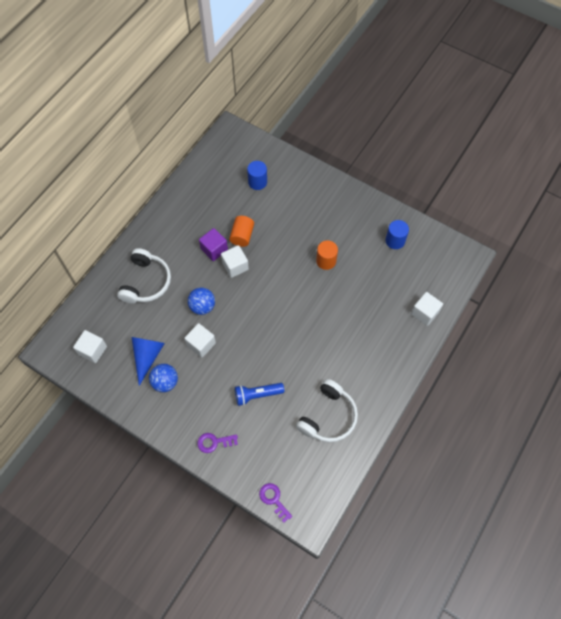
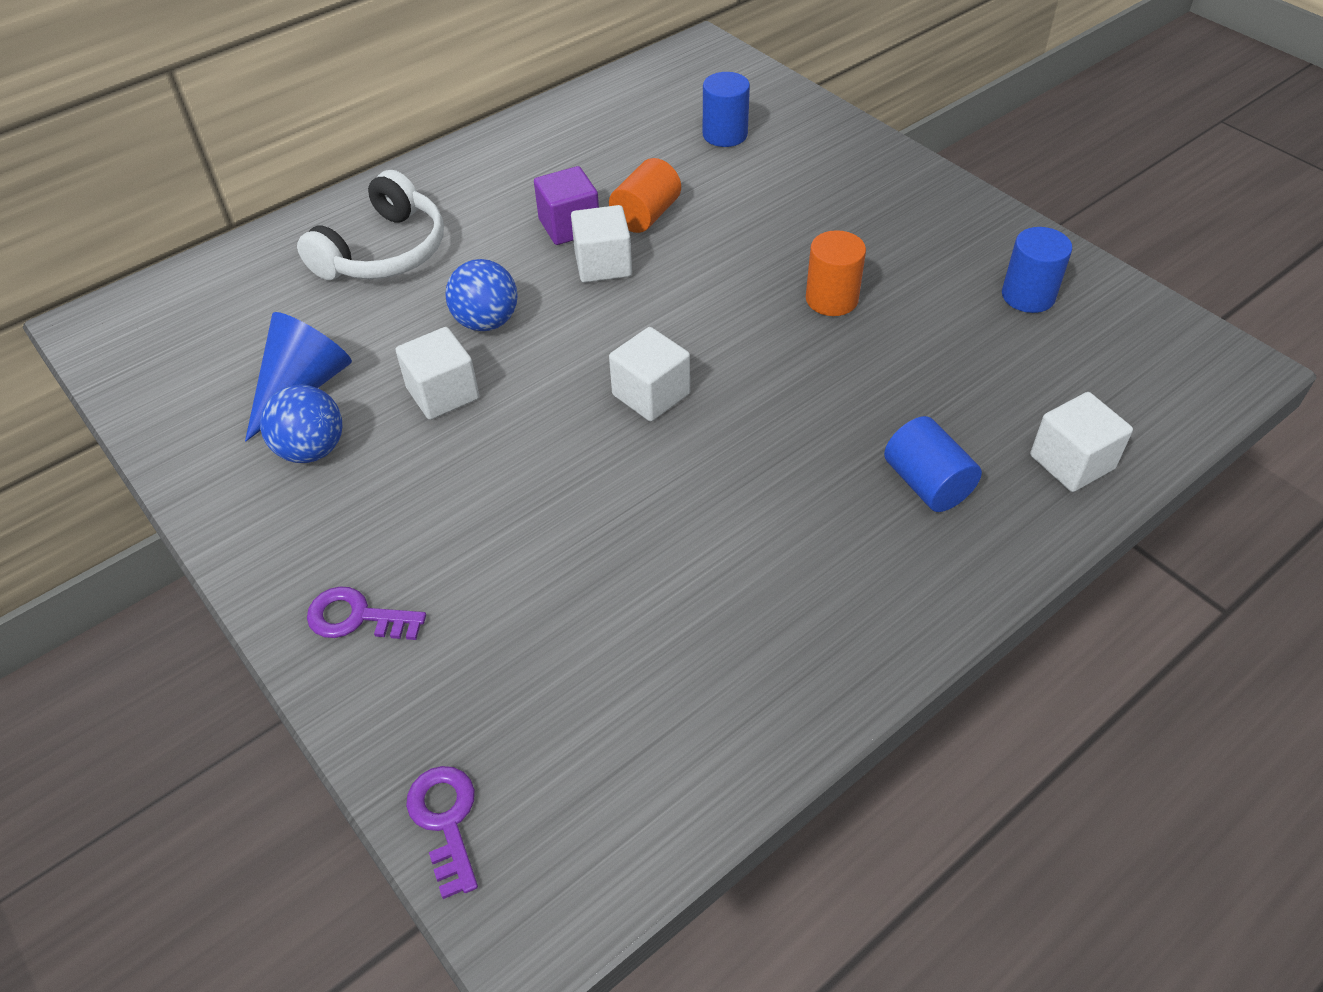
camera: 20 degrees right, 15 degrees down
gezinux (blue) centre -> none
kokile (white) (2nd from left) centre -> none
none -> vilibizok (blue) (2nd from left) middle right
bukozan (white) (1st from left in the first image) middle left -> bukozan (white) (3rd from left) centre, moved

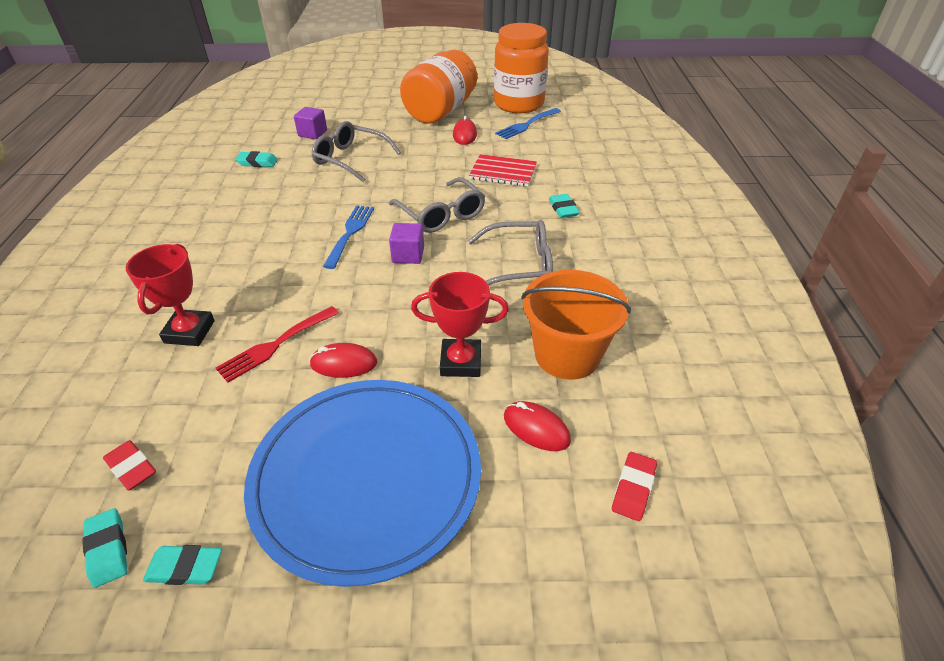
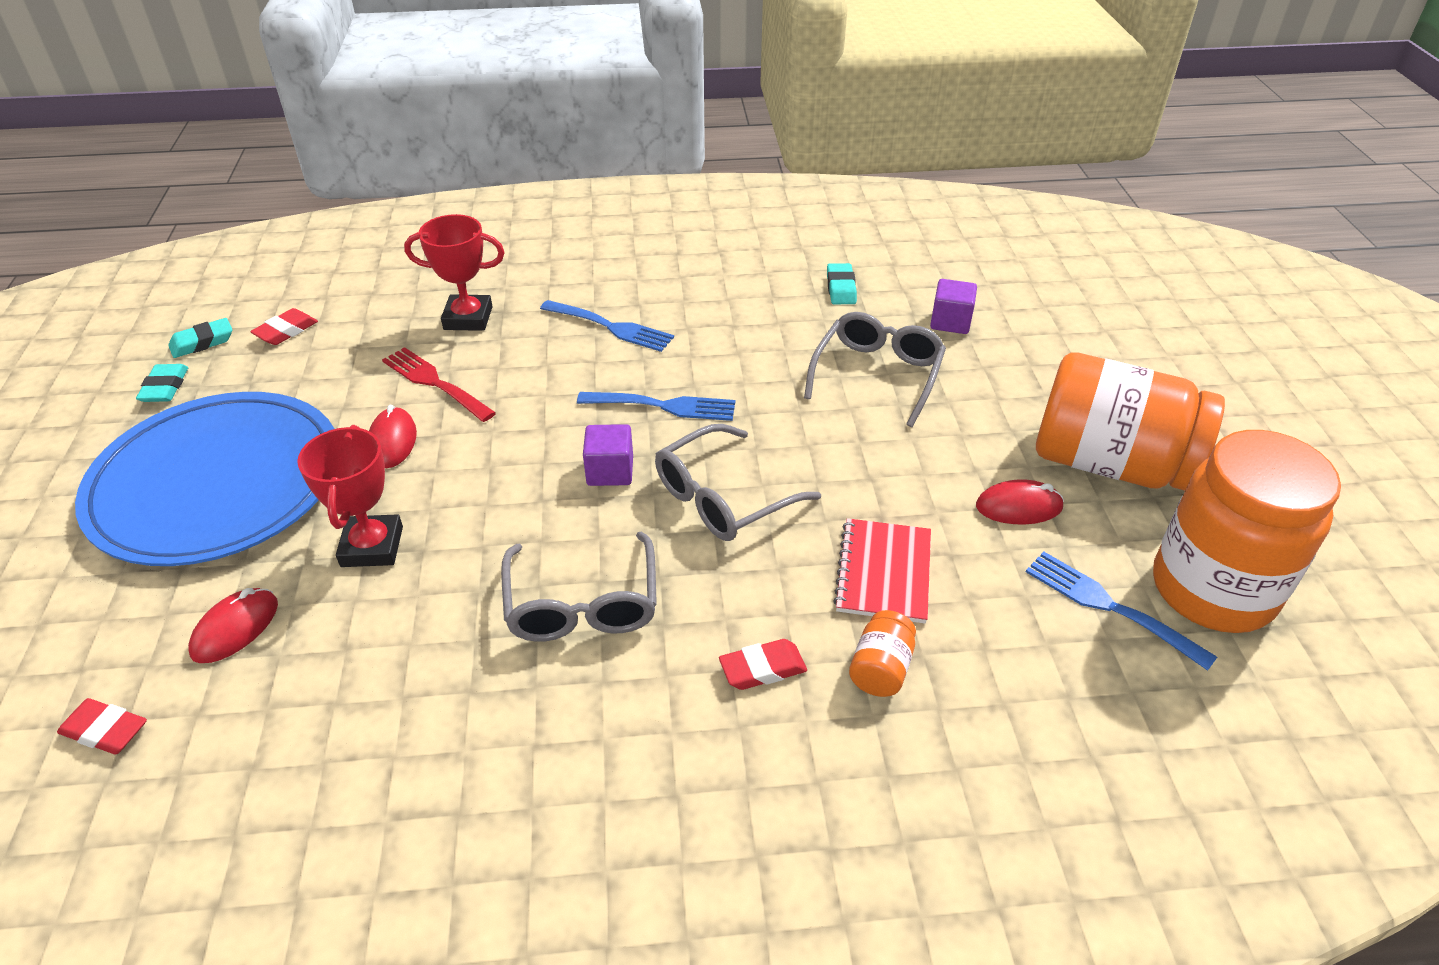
camera: 85 degrees right, 0 degrees up
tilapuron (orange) centre -> none
none -> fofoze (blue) (1st from left) centre
none -> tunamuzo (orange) (1st from left) bottom centre
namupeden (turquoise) (4th from left) top centre -> namupeden (red) (3rd from left) bottom centre

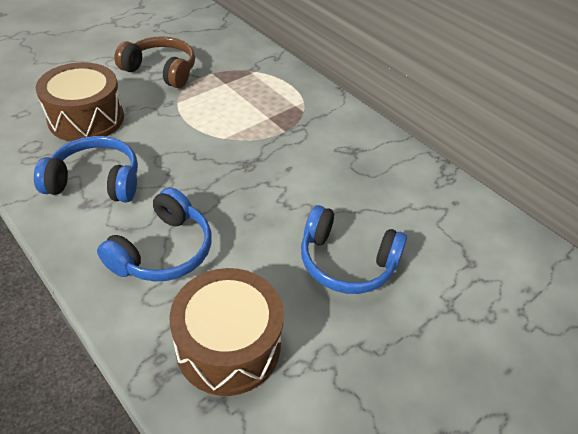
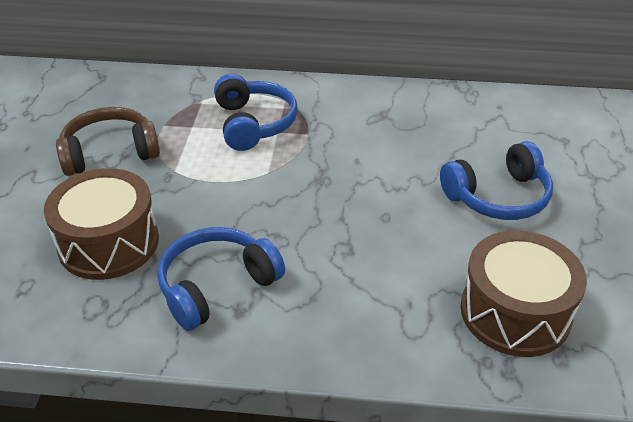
camera: 40 degrees left, 5 degrees down
kokile (blue) (2nd from left) middle left -> kokile (blue) (2nd from left) top centre, moved

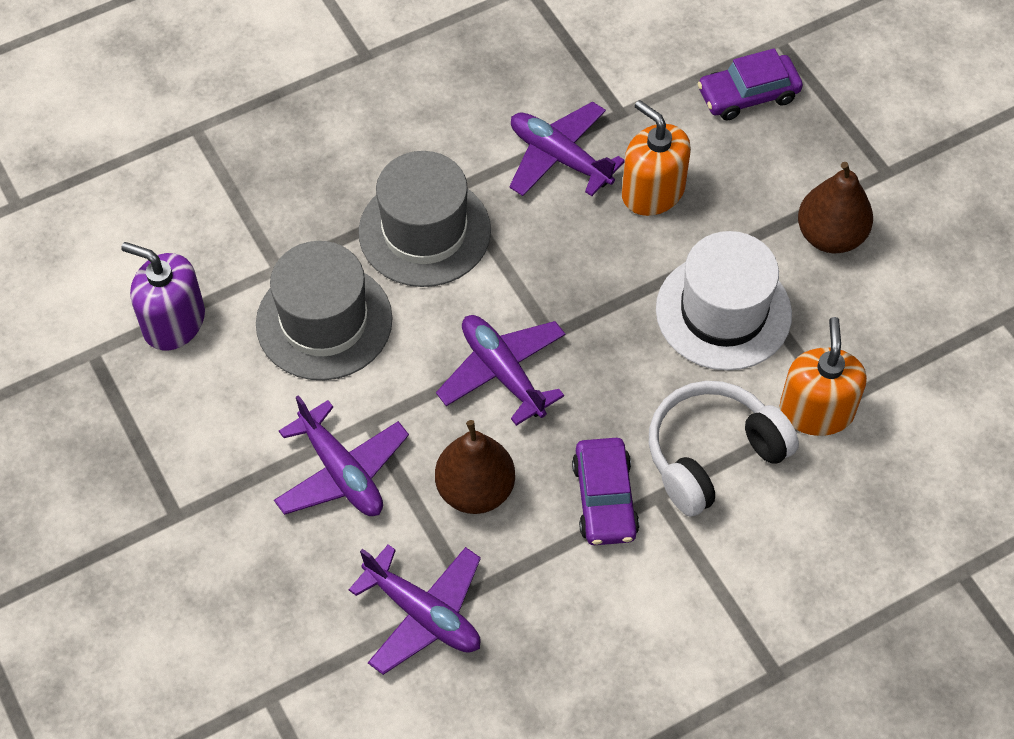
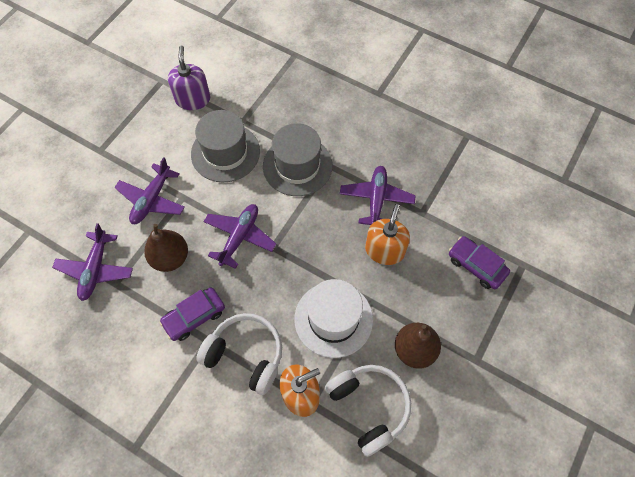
camera: 60 degrees right, 5 degrees up
none -> kokile (white) (2nd from left) bottom centre

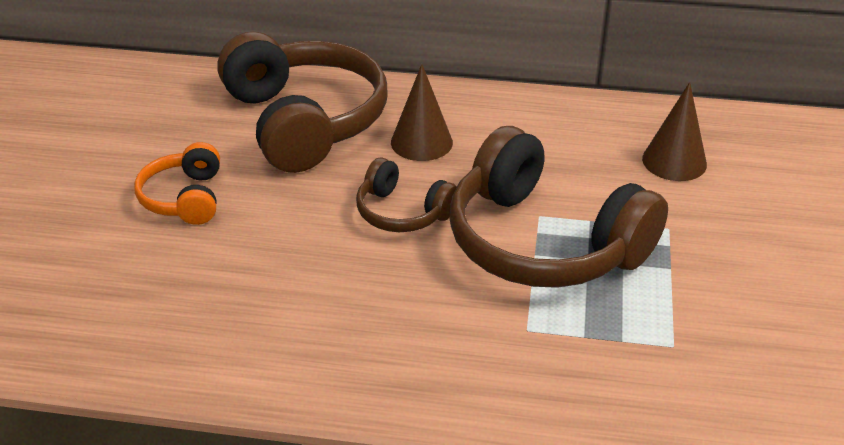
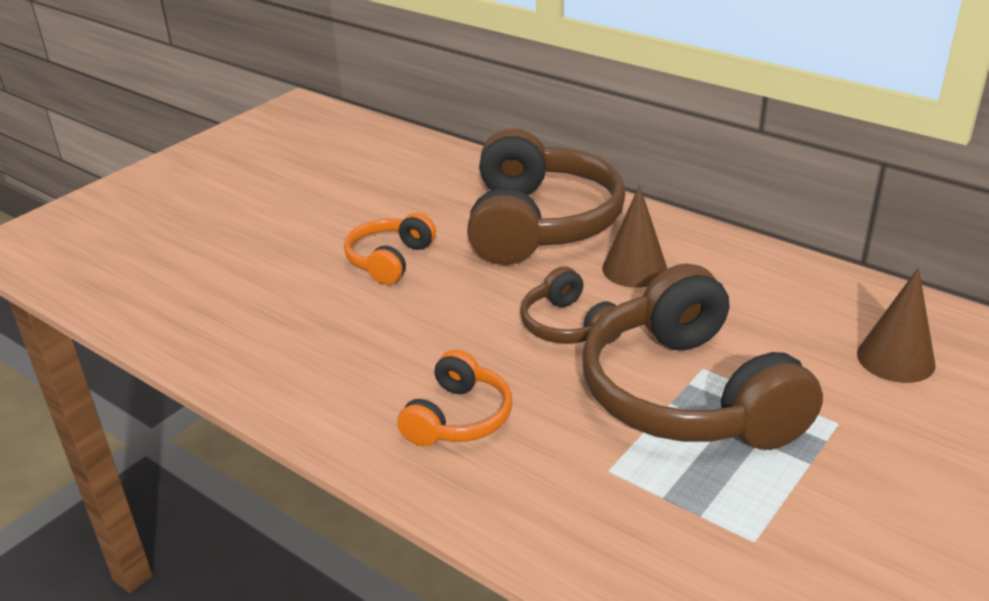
camera: 30 degrees right, 5 degrees down
none -> kokile (orange) (2nd from left) centre

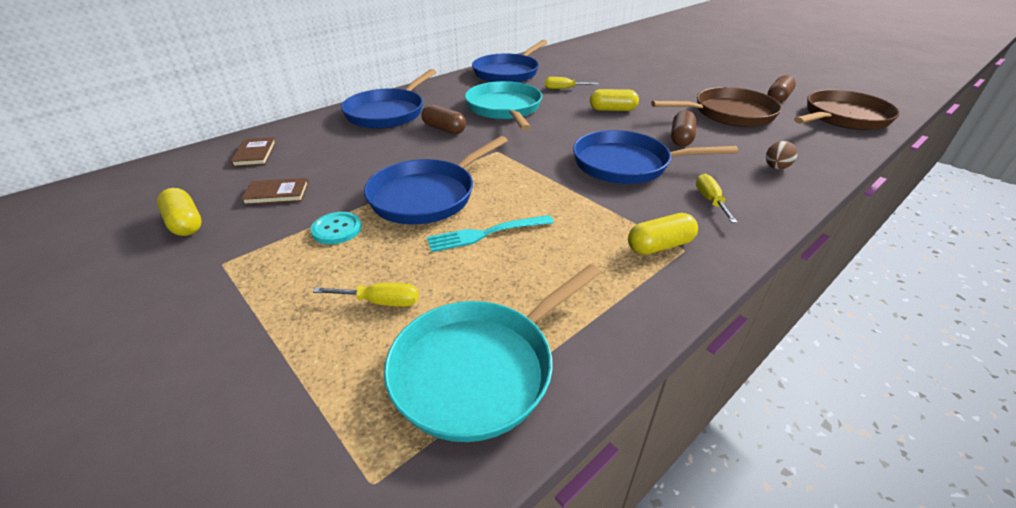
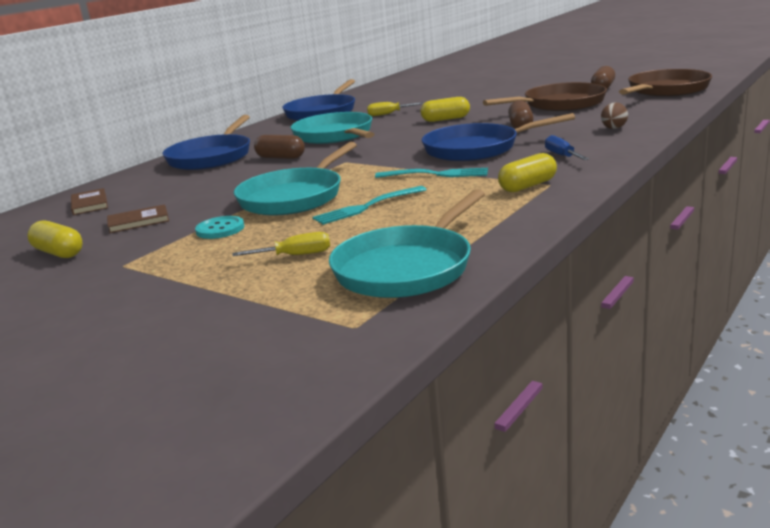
camera: 10 degrees left, 15 degrees down
none -> fofoze (turquoise) (2nd from left) top centre
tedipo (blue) (2nd from left) centre -> tedipo (turquoise) (1st from left) centre
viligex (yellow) (3rd from left) middle right -> viligex (blue) top right

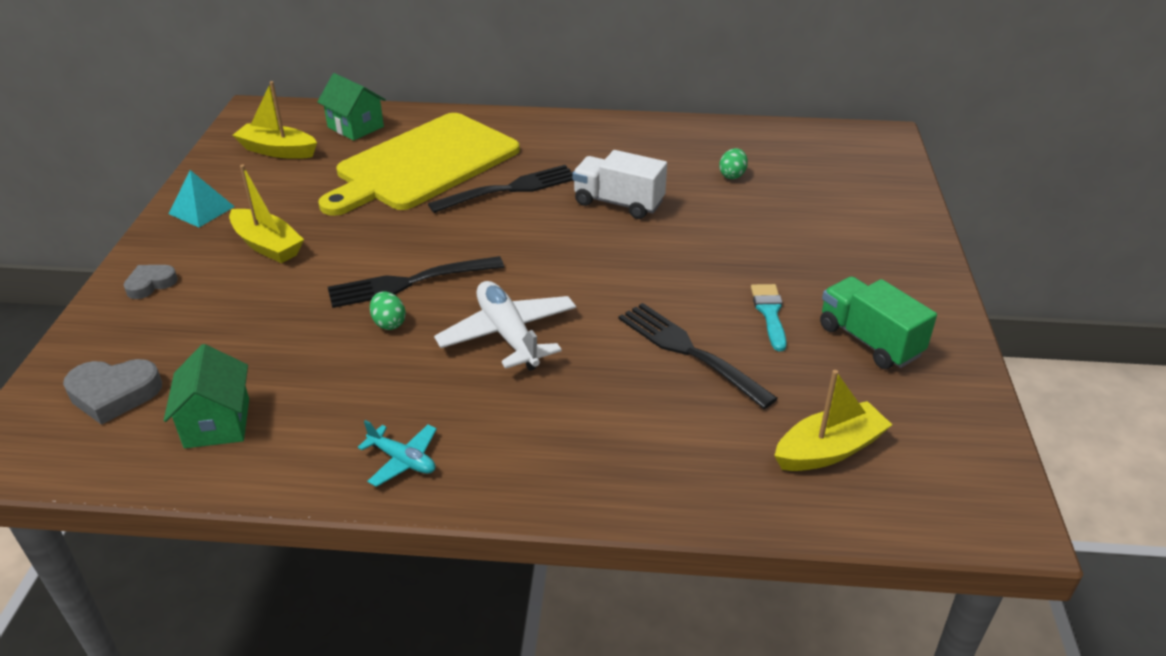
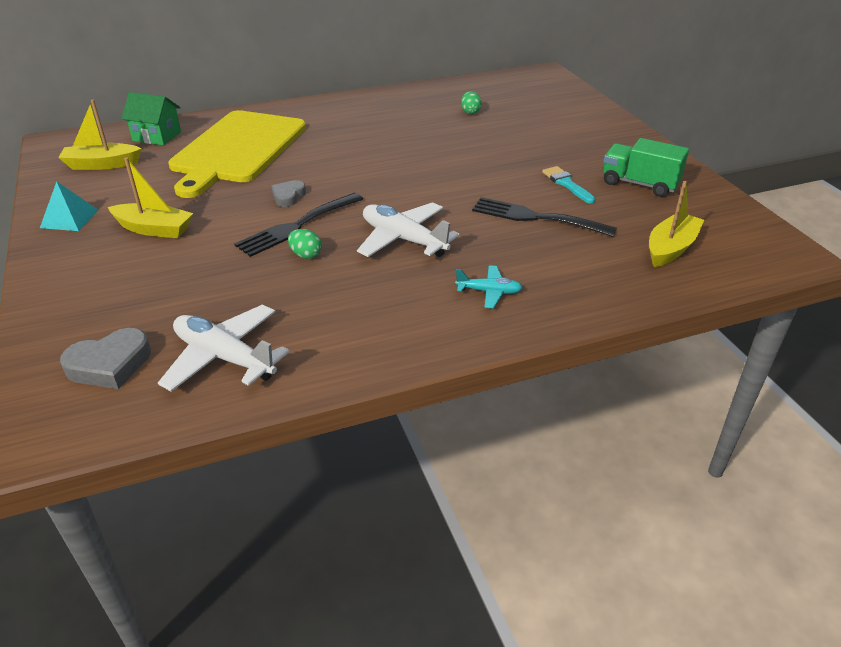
camera: 25 degrees left, 0 degrees up
fofoze (black) (2nd from left) top centre -> none
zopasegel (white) top centre -> none
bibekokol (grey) (2nd from left) middle left -> bibekokol (grey) (2nd from left) top centre, moved
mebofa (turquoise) bottom centre -> mebofa (turquoise) centre, moved
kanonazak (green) (1st from left) middle left -> mebofa (white) (1st from left) middle left

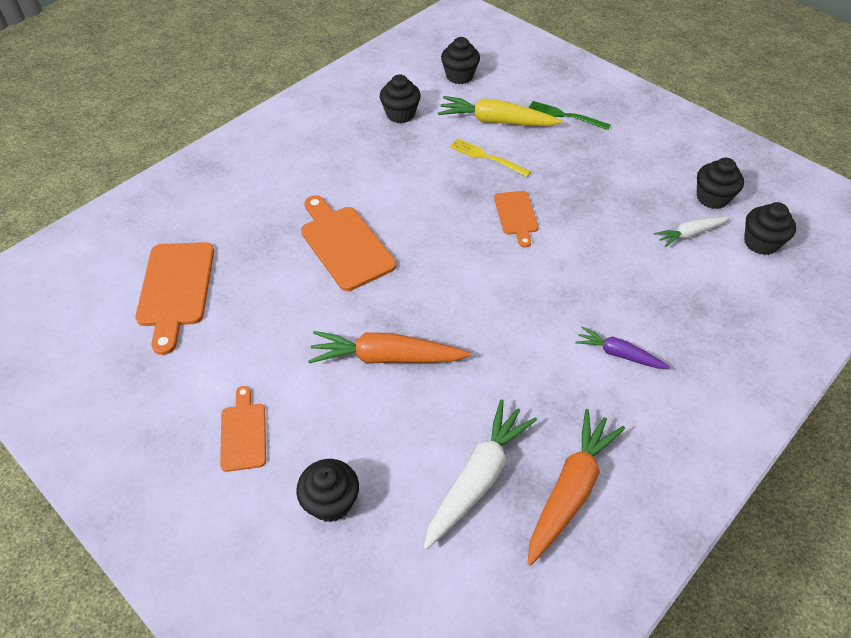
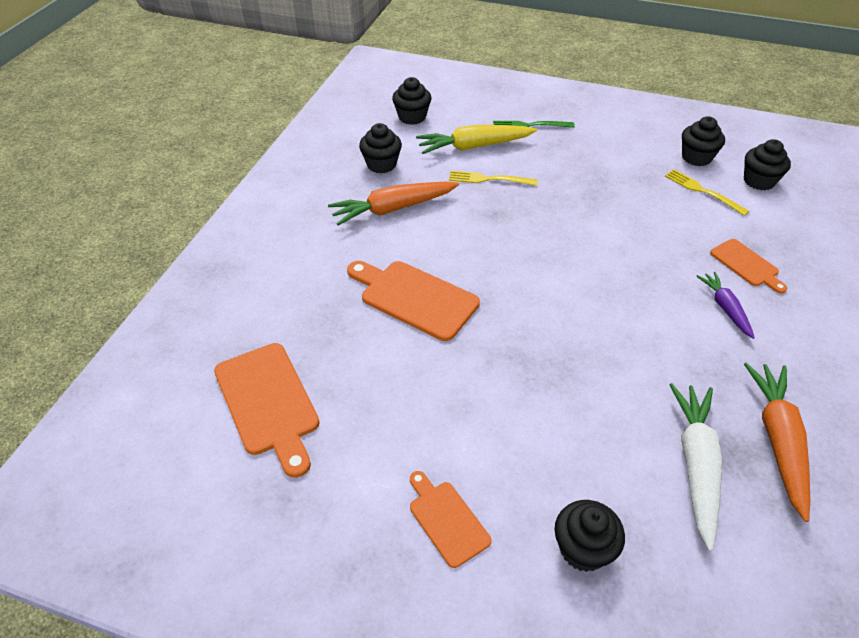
camera: 25 degrees left, 5 degrees down
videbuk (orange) (1st from left) centre -> videbuk (orange) (1st from left) top centre, moved
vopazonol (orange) (4th from left) centre -> vopazonol (orange) (4th from left) middle right, moved
videbuk (white) (2nd from left) middle right -> fofoze (yellow) (2nd from left) top right
videbuk (purple) middle right, 75 degrees clockwise

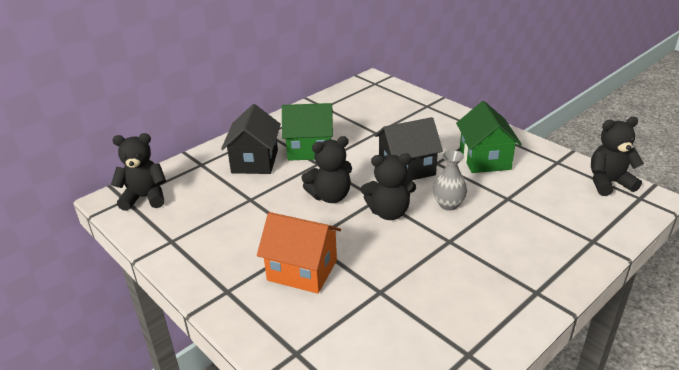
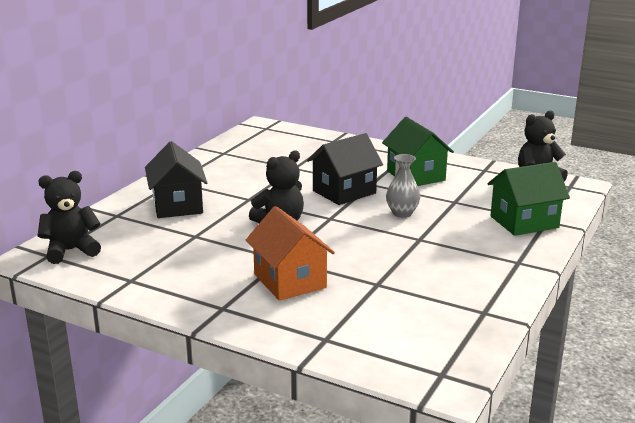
camera: 20 degrees left, 10 degrees down
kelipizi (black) (3rd from left) centre -> none
kanonazak (green) (1st from left in the first image) centre -> kanonazak (green) (2nd from left) middle right, moved
kanonazak (orange) bottom centre -> kanonazak (orange) centre, 60 degrees clockwise

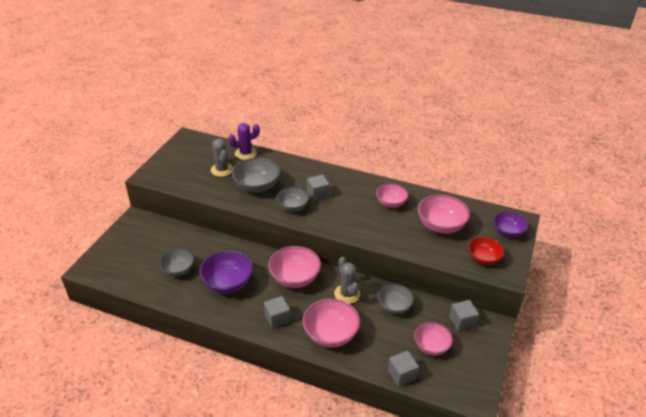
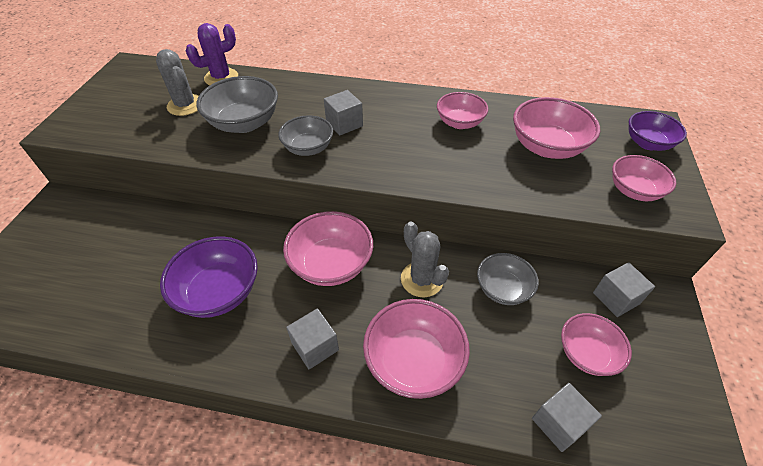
camera: 10 degrees left, 10 degrees up
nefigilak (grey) (1st from left) middle left -> none
nefigilak (red) middle right -> nefigilak (pink) (6th from left) middle right

